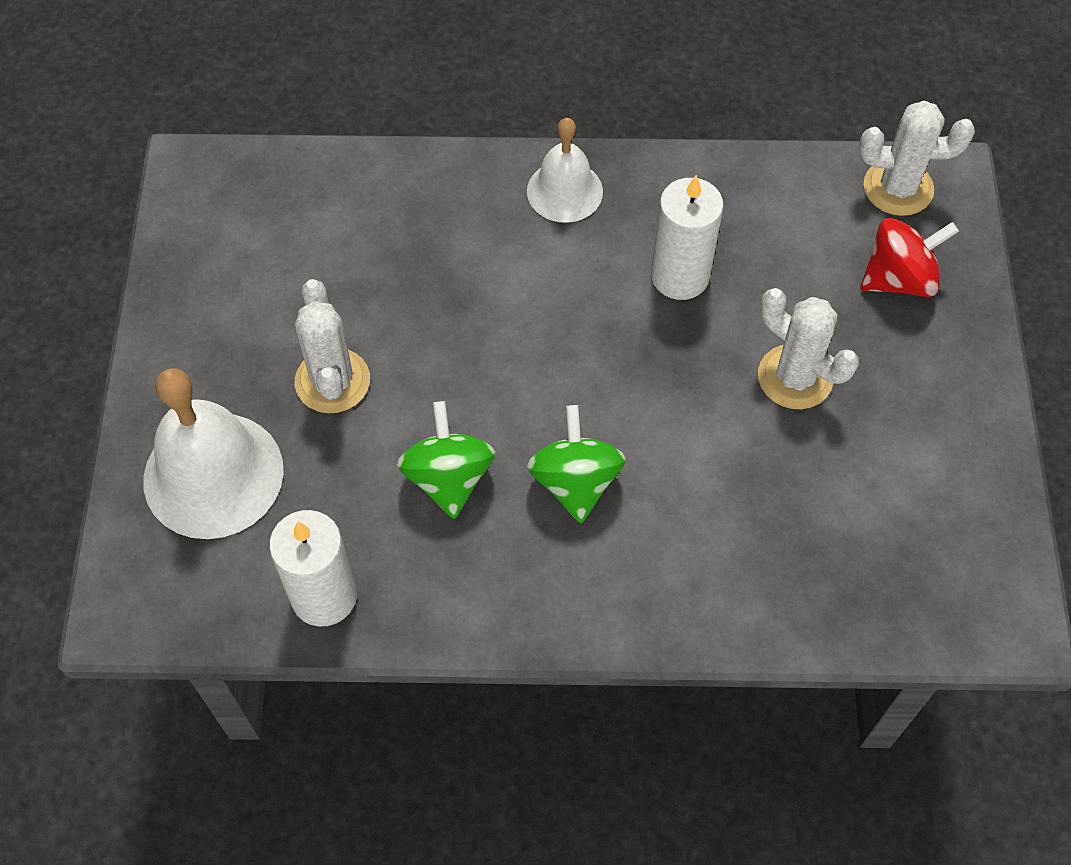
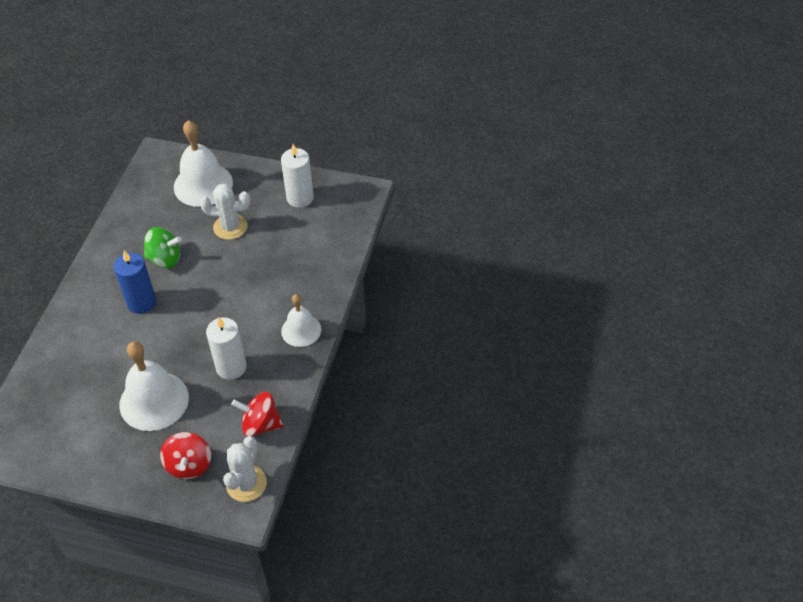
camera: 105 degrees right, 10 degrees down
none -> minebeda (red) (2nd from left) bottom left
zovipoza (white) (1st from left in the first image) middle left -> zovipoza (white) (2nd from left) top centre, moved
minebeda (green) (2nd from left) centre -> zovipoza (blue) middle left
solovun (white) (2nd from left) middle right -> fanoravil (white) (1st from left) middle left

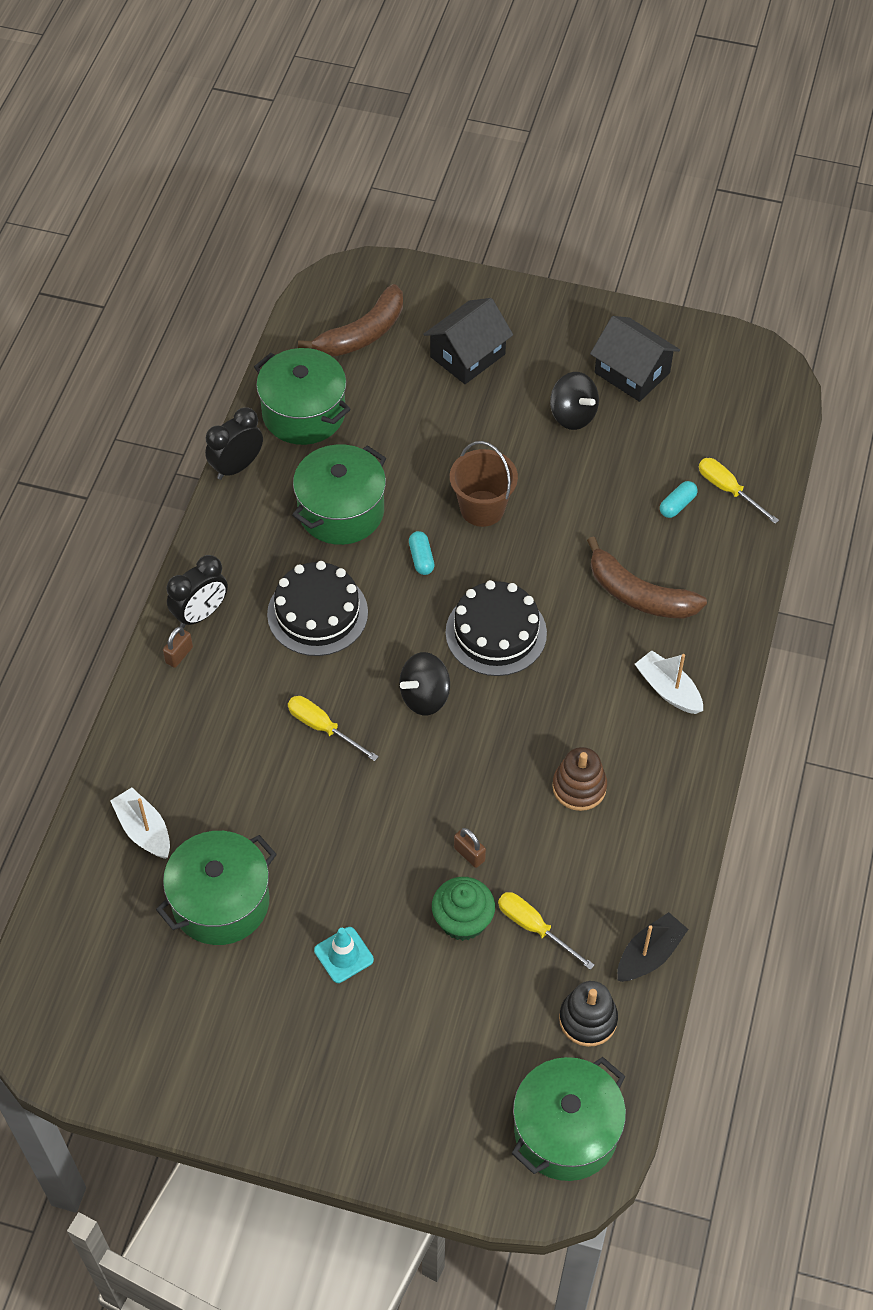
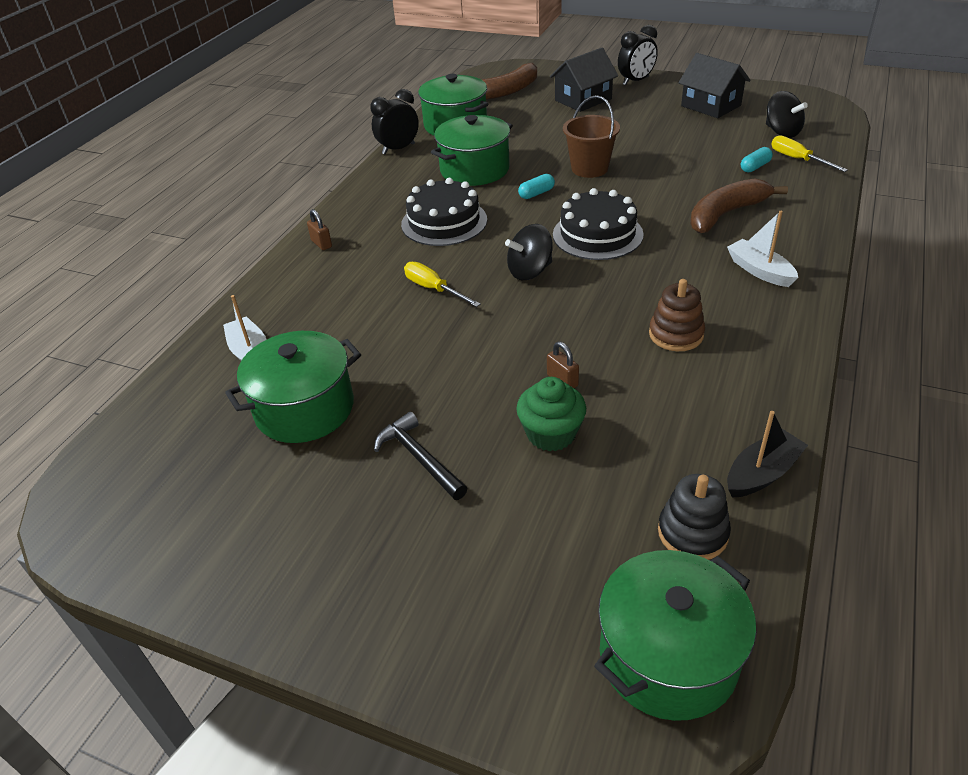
camera: 10 degrees right, 15 degrees down
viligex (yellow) (2nd from left) bottom centre -> none
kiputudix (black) (1st from left in the first image) middle left -> kiputudix (black) (2nd from left) top centre, moved
minebeda (black) (2nd from left) top centre -> minebeda (black) (2nd from left) top right, moved
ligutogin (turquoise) bottom centre -> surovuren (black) centre
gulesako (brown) (1st from left) middle left -> gulesako (brown) (1st from left) top left, 75 degrees counterclockwise
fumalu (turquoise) (1st from left) centre -> fumalu (turquoise) (1st from left) top centre, 60 degrees clockwise
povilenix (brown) (2nd from left) middle right -> povilenix (brown) (2nd from left) top right, 105 degrees clockwise

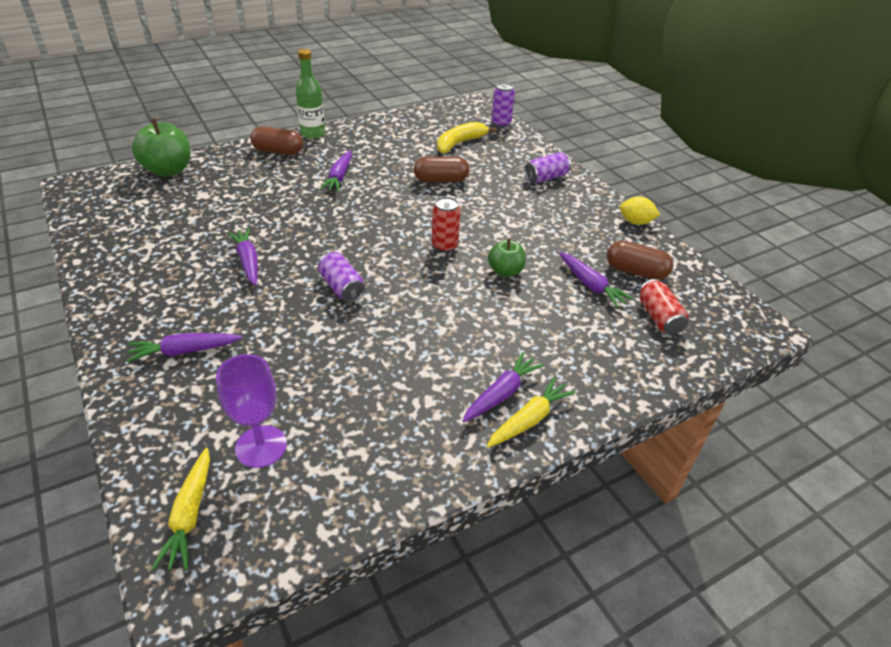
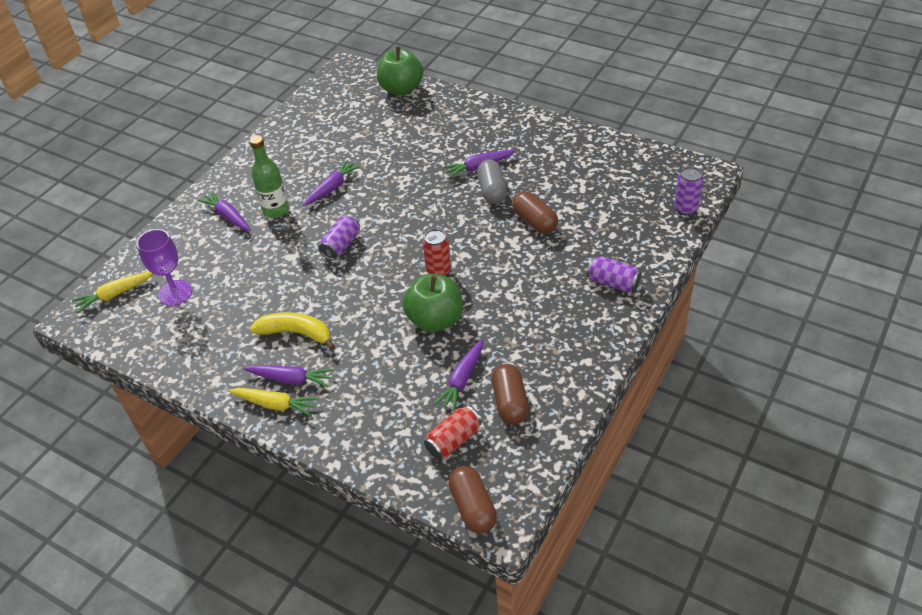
camera: 65 degrees right, 5 degrees up
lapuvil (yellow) top right -> none
none -> fumalu (grey) top centre
fumalu (brown) (1st from left) top left -> fumalu (brown) (1st from left) bottom centre, moved
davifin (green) top centre -> davifin (green) top left, moved
povilenix (yellow) top centre -> povilenix (yellow) middle left, moved
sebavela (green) (2nd from left) centre, x1.65

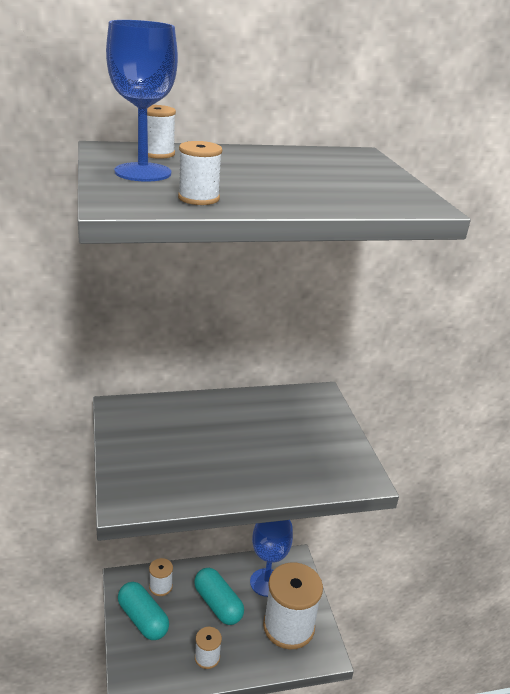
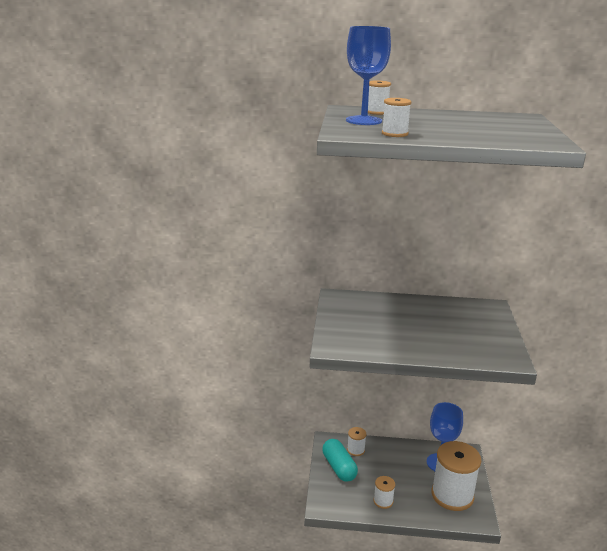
camera: 20 degrees right, 5 degrees down
fumalu (turquoise) (2nd from left) bottom centre -> none

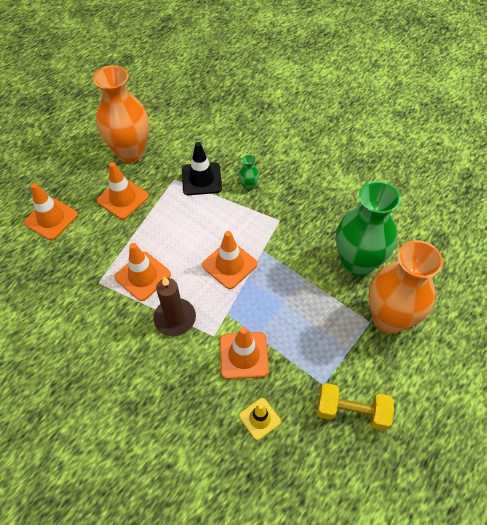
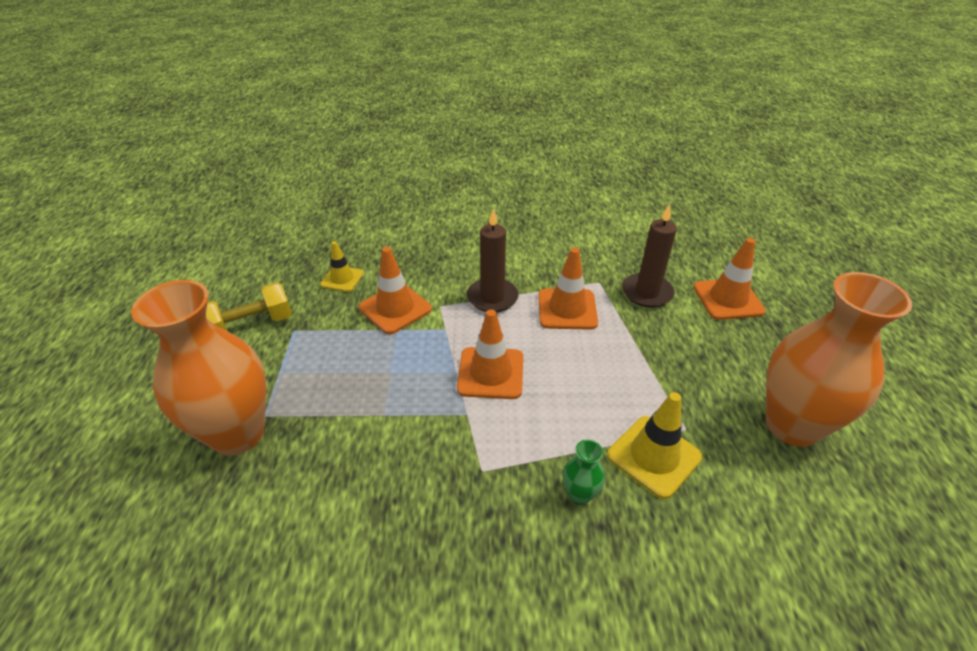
camera: 140 degrees right, 15 degrees down
ligutogin (orange) (2nd from left) middle left -> none
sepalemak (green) (2nd from left) middle right -> none
none -> zovipoza (brown) (2nd from left) centre
ligutogin (black) top centre -> ligutogin (yellow) (2nd from left) bottom right

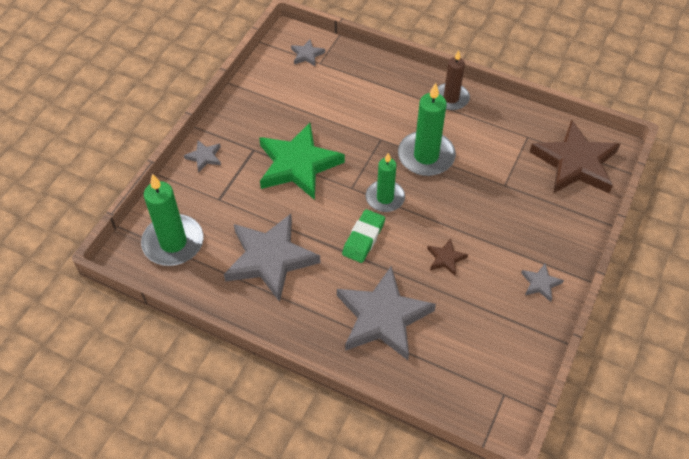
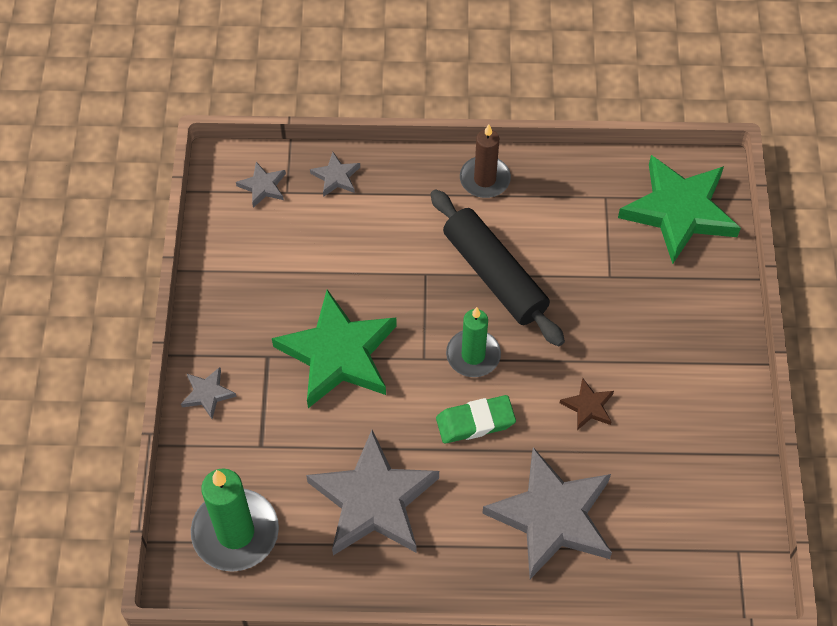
camera: 25 degrees left, 5 degrees up
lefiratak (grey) (5th from left in the first image) middle right -> lefiratak (grey) (3rd from left) top centre, moved
zovipoza (green) (3rd from left) top centre -> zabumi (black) centre
lefiratak (brown) (2nd from left) middle right -> lefiratak (green) (2nd from left) middle right
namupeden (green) centre -> namupeden (green) bottom centre, 75 degrees clockwise

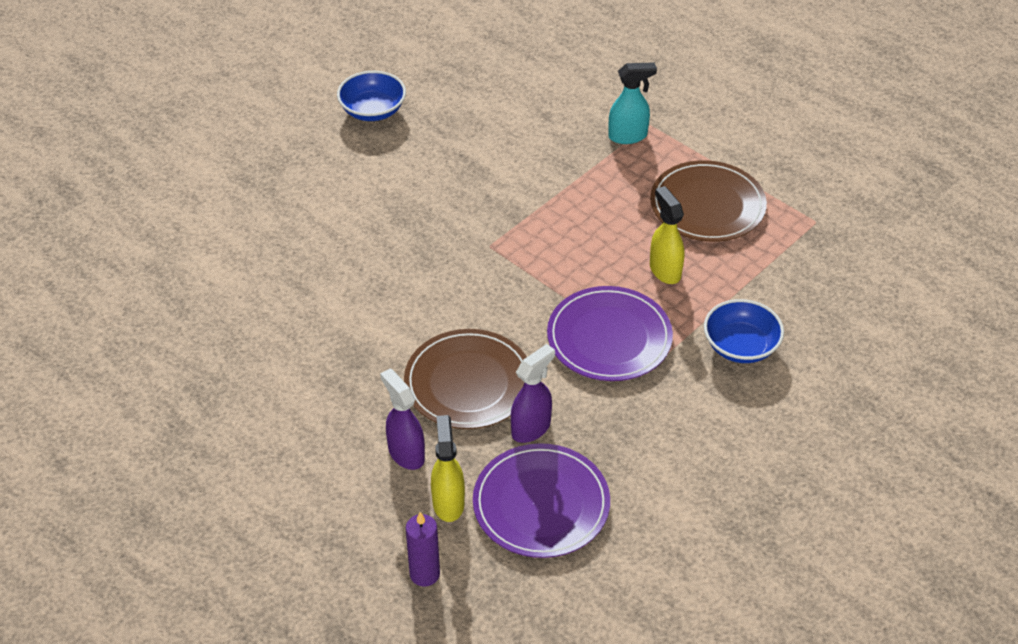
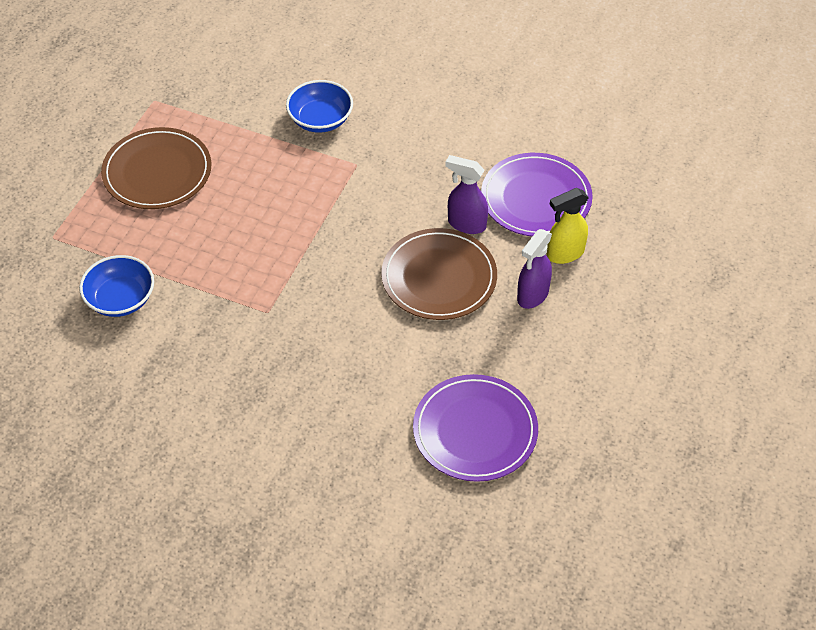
camera: 110 degrees left, 5 degrees up
zovipoza (purple) bottom centre -> none
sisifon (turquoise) top centre -> none
sisifon (yellow) (2nd from left) centre -> none
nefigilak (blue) (1st from left) top centre -> nefigilak (blue) (1st from left) middle left, moved
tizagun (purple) (2nd from left in the first image) centre -> tizagun (purple) (1st from left) bottom centre, moved

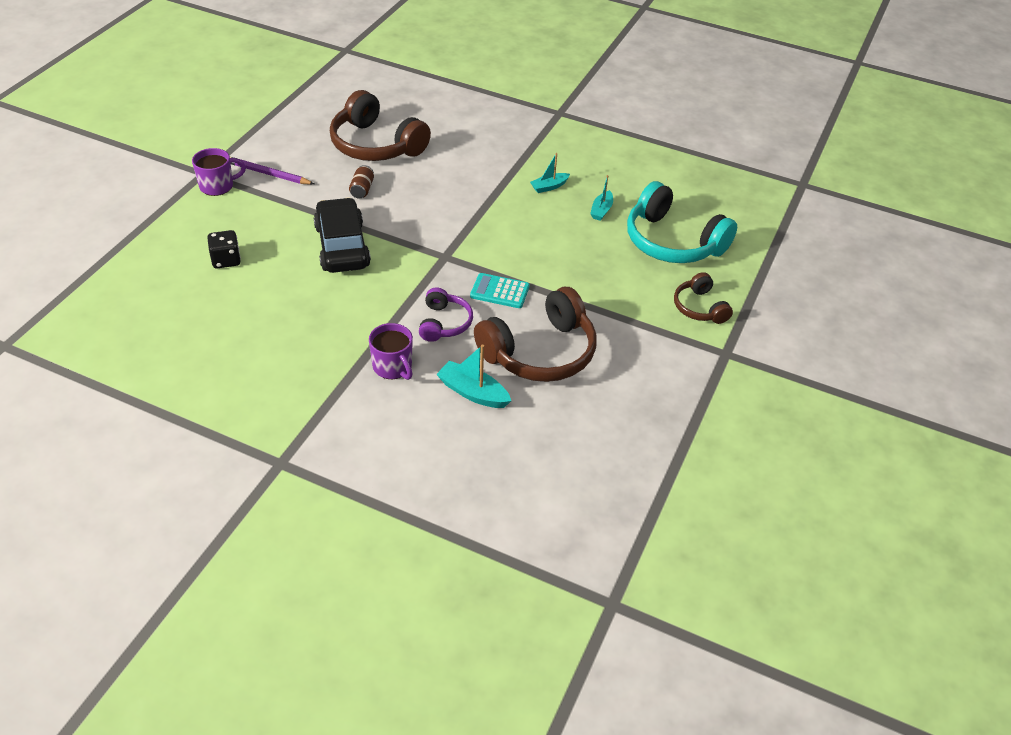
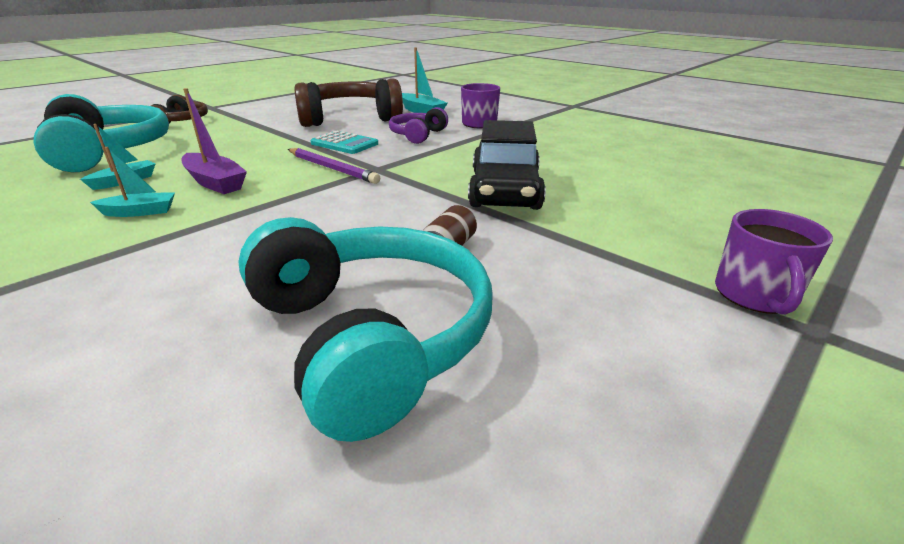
camera: 160 degrees left, 15 degrees down
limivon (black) middle left -> none
none -> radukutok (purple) top left
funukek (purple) top left -> funukek (purple) top centre, moved
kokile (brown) (1st from left) top centre -> kokile (turquoise) (2nd from left) centre
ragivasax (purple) (1st from left in the first image) top left -> ragivasax (purple) (2nd from left) middle right, 75 degrees counterclockwise

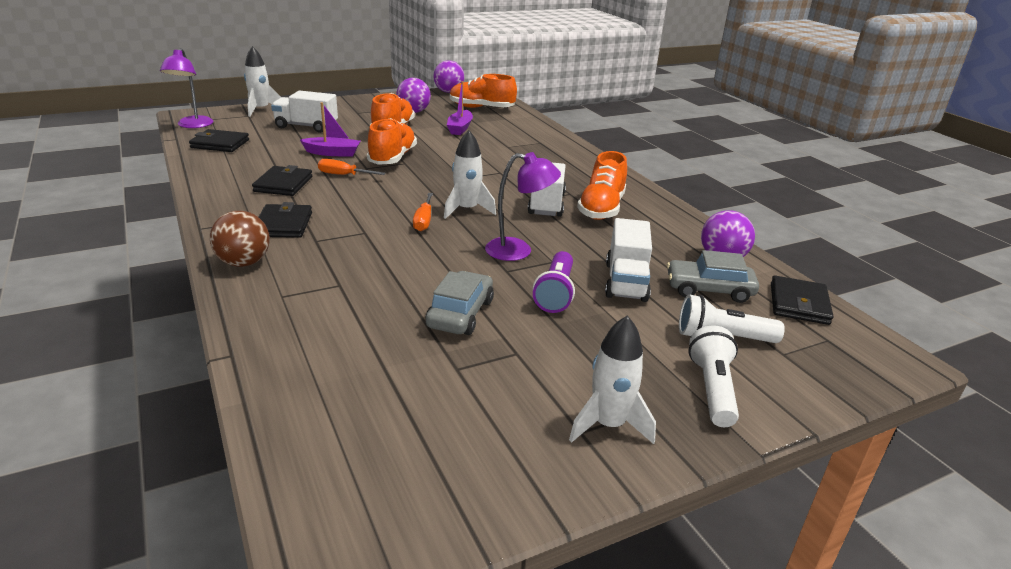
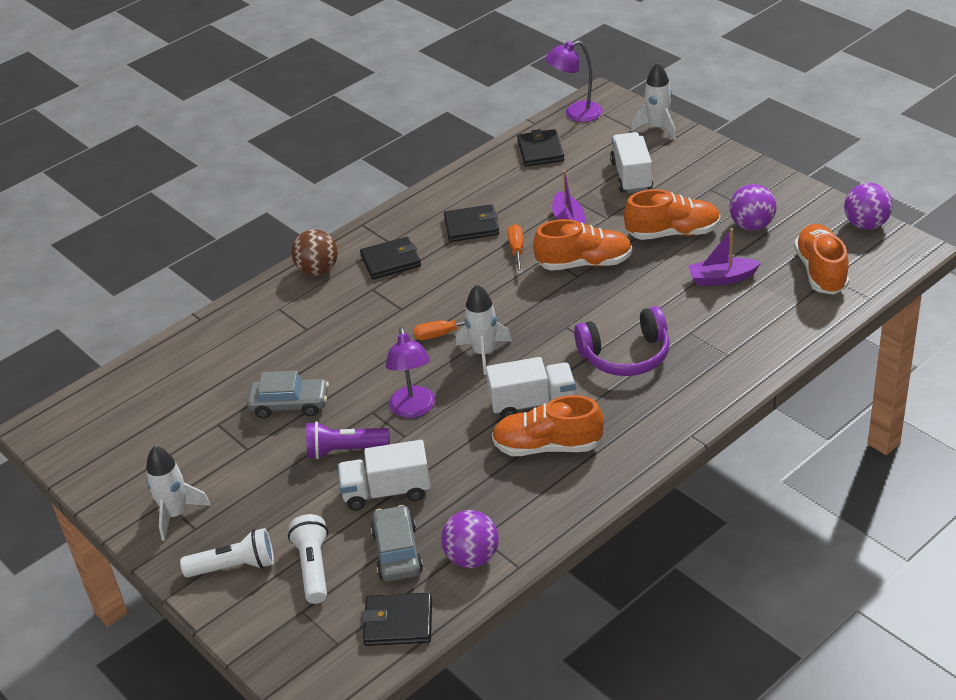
camera: 80 degrees right, 10 degrees up
none -> kokile (purple) centre

